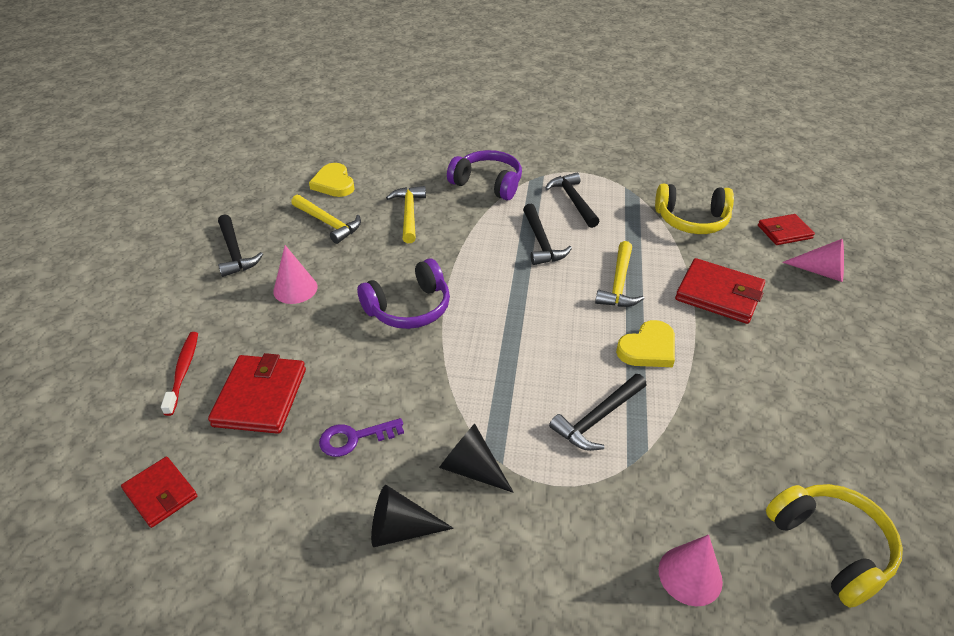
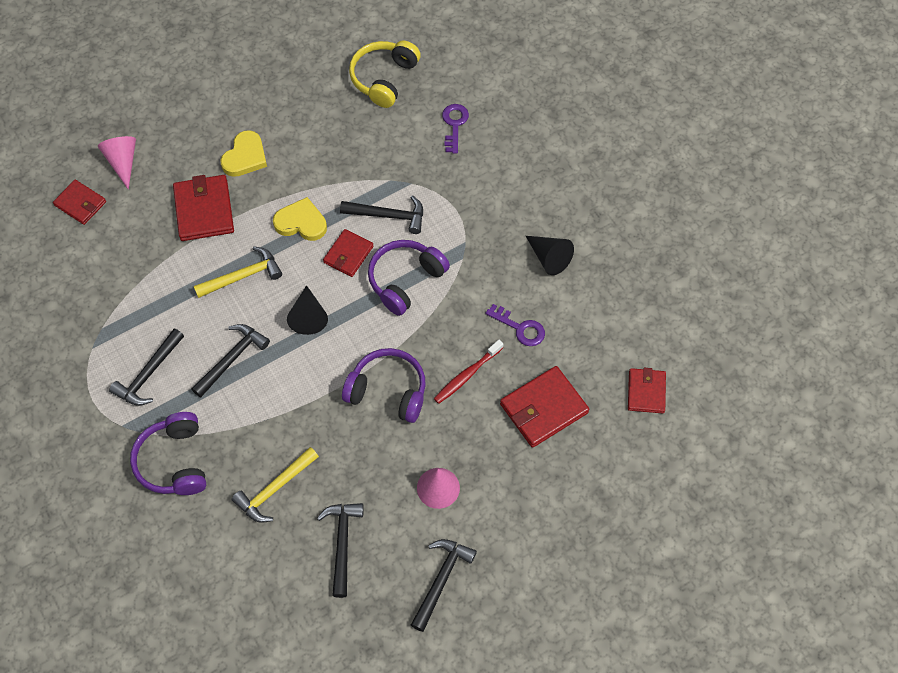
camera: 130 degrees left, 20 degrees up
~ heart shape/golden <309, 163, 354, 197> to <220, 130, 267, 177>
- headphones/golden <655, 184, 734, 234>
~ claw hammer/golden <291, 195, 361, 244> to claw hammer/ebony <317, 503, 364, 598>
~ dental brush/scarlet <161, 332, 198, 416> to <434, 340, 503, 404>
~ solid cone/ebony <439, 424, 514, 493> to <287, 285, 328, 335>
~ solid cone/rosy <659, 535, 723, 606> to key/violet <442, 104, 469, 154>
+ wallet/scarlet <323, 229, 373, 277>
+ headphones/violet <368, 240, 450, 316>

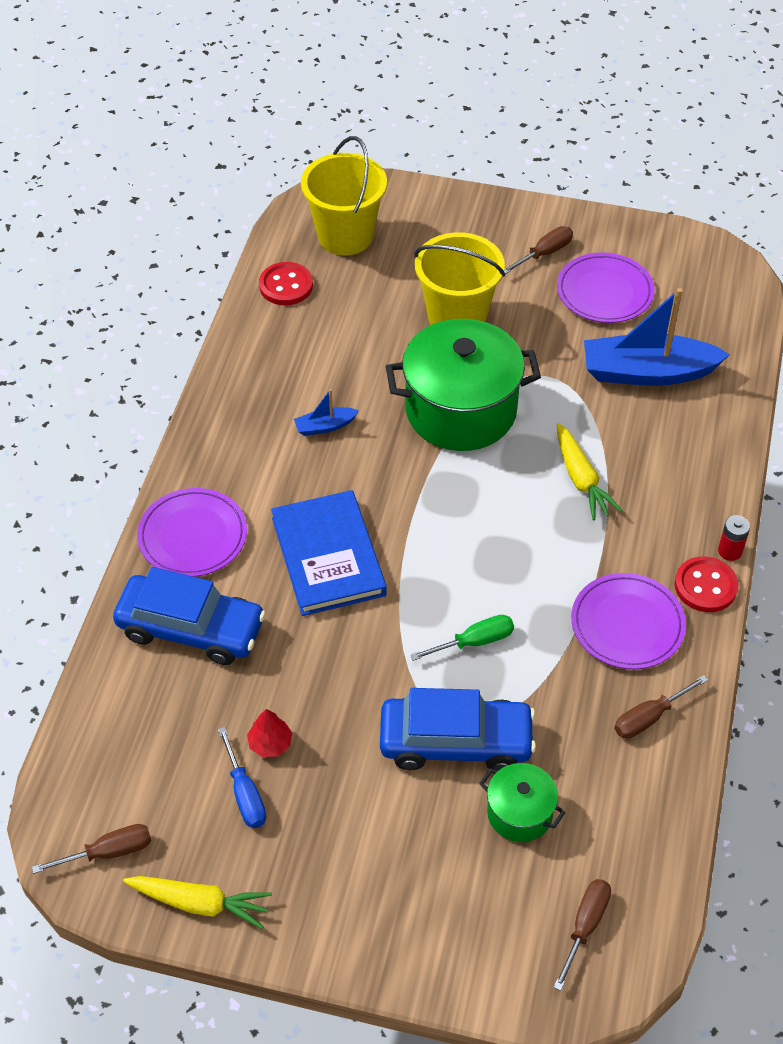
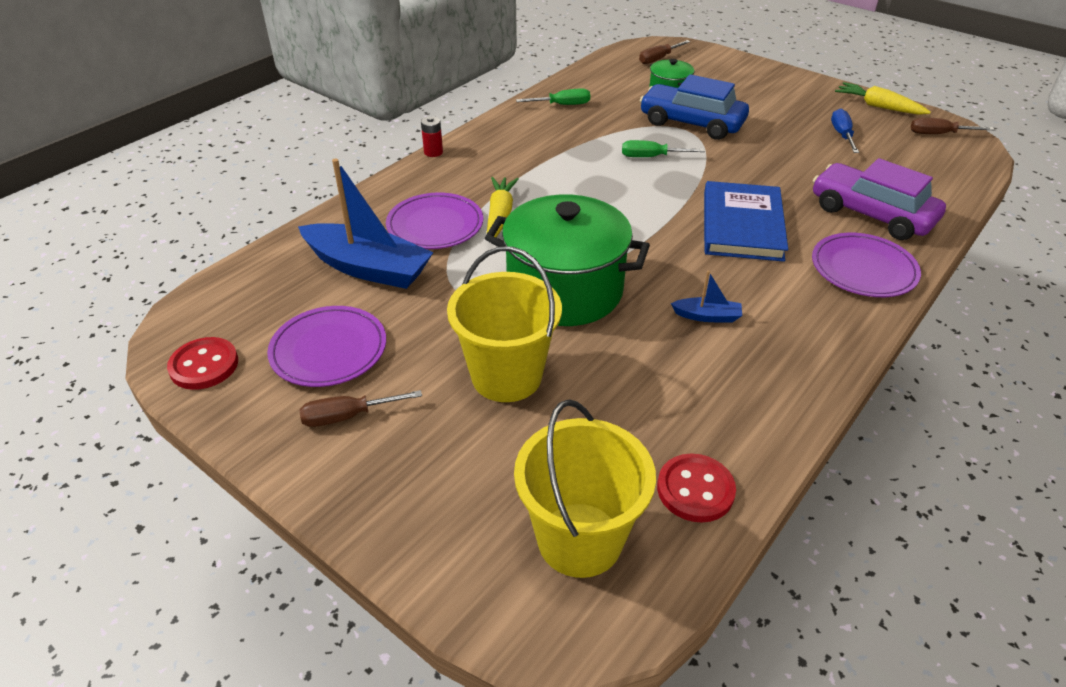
camera: 155 degrees left, 10 degrees down
~ shirt button/scarlet <675, 556, 739, 612> to <167, 337, 238, 390>
~ toy car/royal blue <113, 567, 266, 665> to toy car/violet <813, 158, 946, 240>
~ dinner plate/violet <571, 573, 686, 669> to <386, 193, 483, 249>
~ screwdriver/russet <615, 675, 708, 739> to screwdriver/green <516, 88, 590, 105>
- tree/scarlet <247, 709, 292, 757>

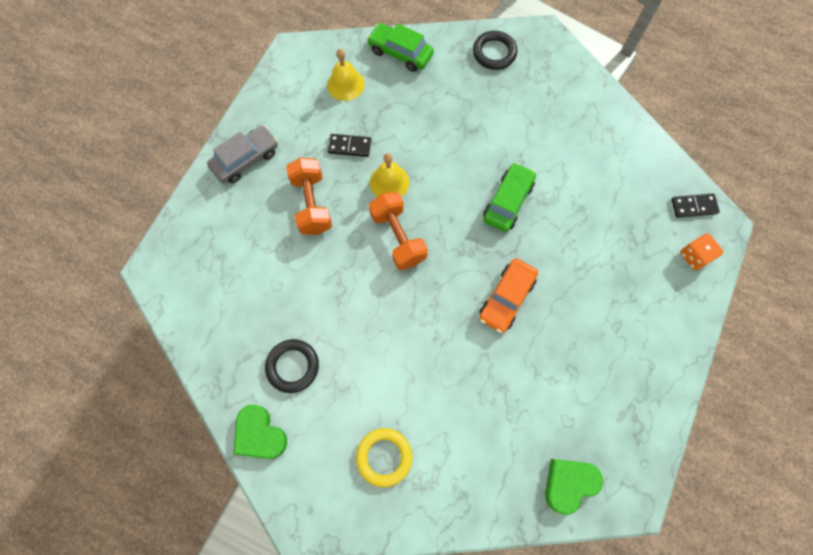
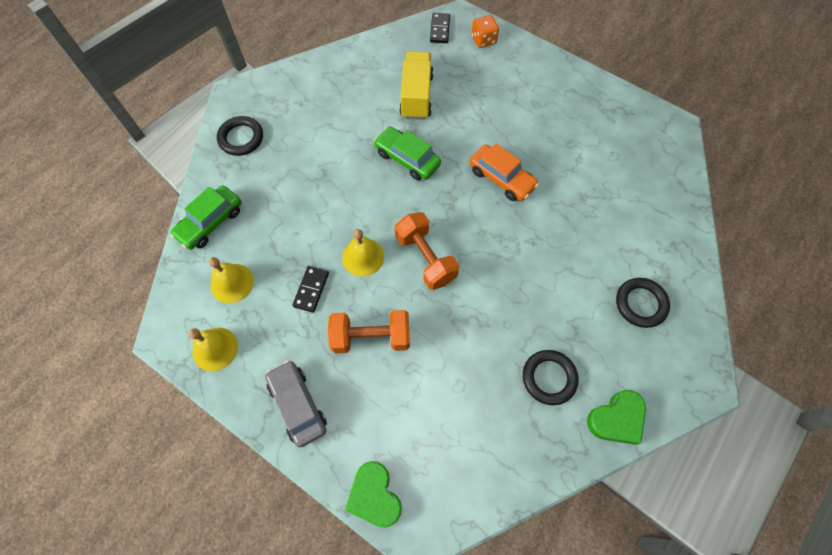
camera: 80 degrees left, 5 degrees down
~ free weight/orange-coloured <369, 192, 428, 270> = <395, 212, 459, 290> 75 degrees clockwise
~ ring/golden <356, 428, 412, 487> to ring/ebony <616, 278, 670, 328>
~ heart shape/green <545, 459, 603, 515> to <345, 461, 402, 528>
+ truck/golden <399, 51, 433, 120>
+ hand bell/golden <189, 328, 238, 371>

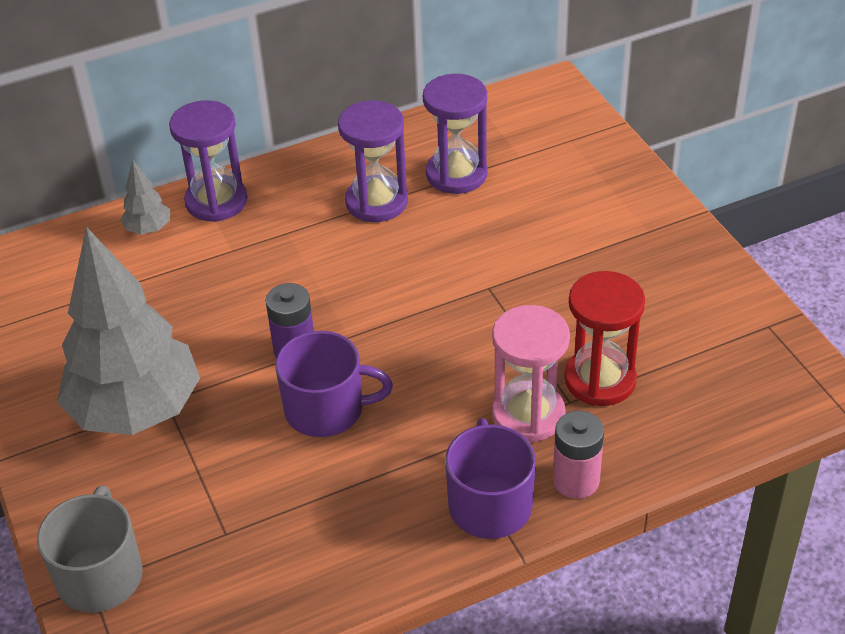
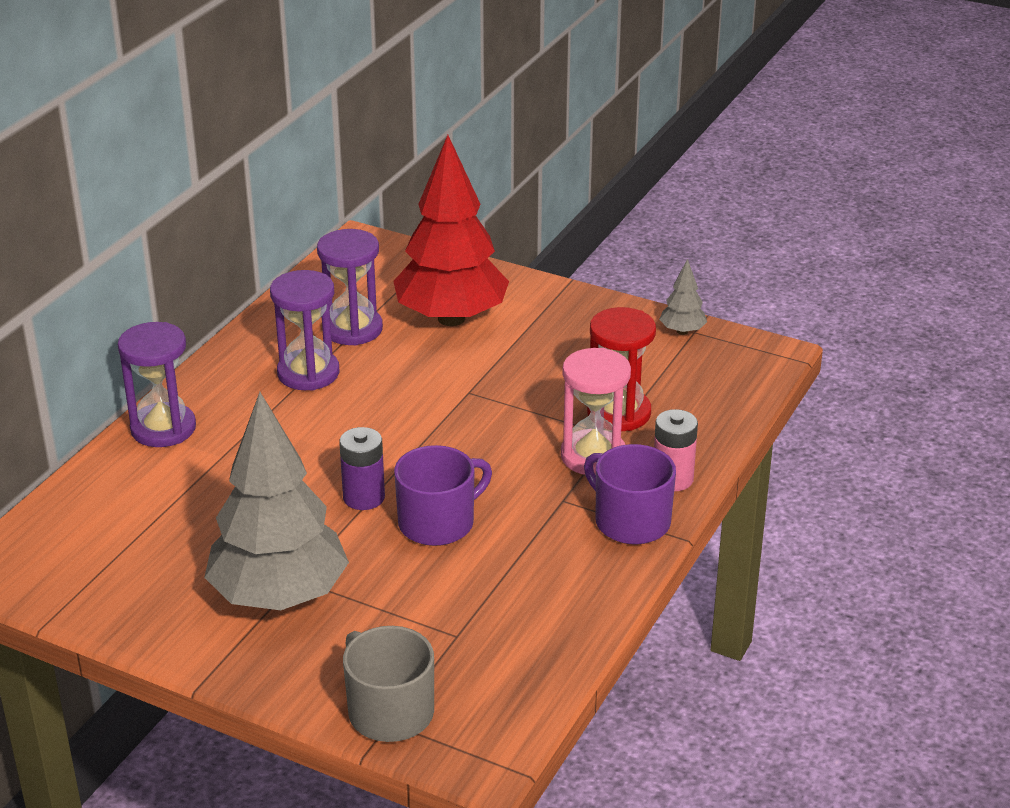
camera: 40 degrees left, 10 degrees down
~ tree/gray <120, 161, 170, 234> to <659, 259, 707, 335>
+ tree/scarlet <393, 135, 509, 326>

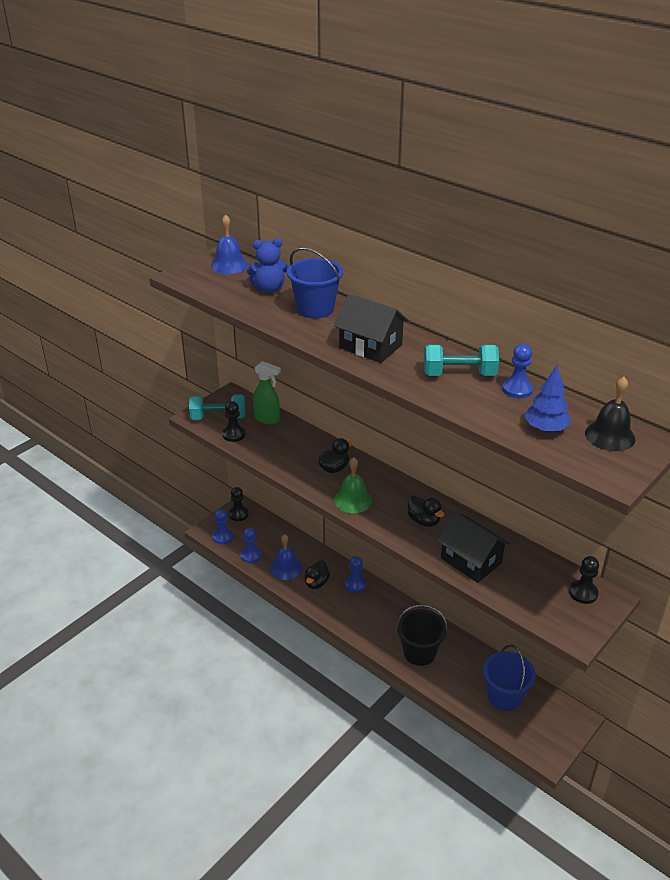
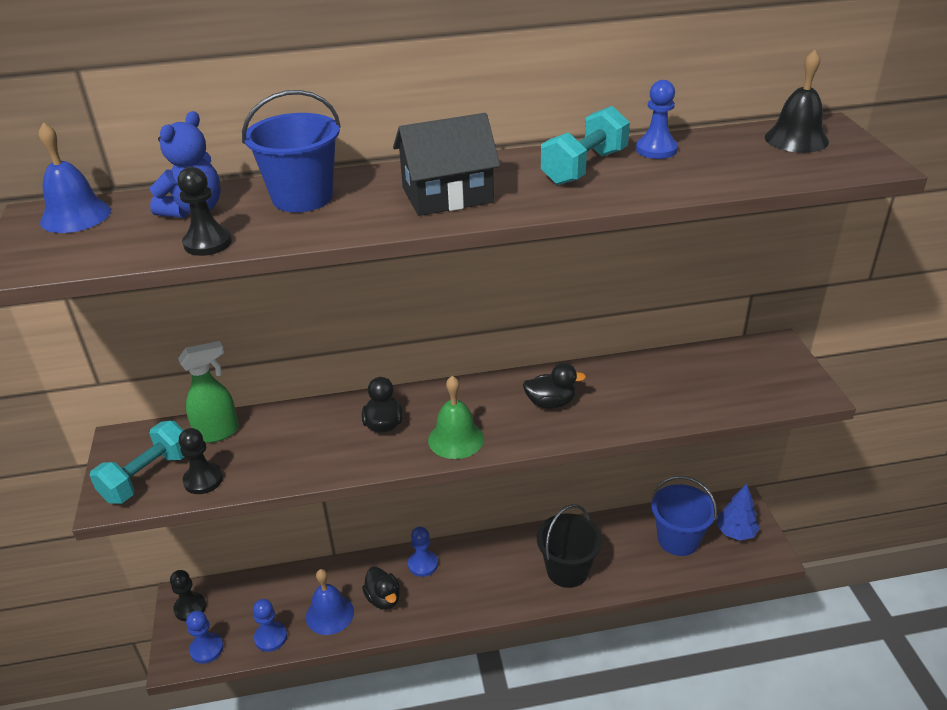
camera: 50 degrees left, 0 degrees up
~ tree/royal blue <524, 366, 570, 432> to <717, 484, 760, 541>
- cottage/ebony <437, 512, 510, 583>
~ pawn/ebony <569, 556, 599, 604> to <177, 167, 232, 256>

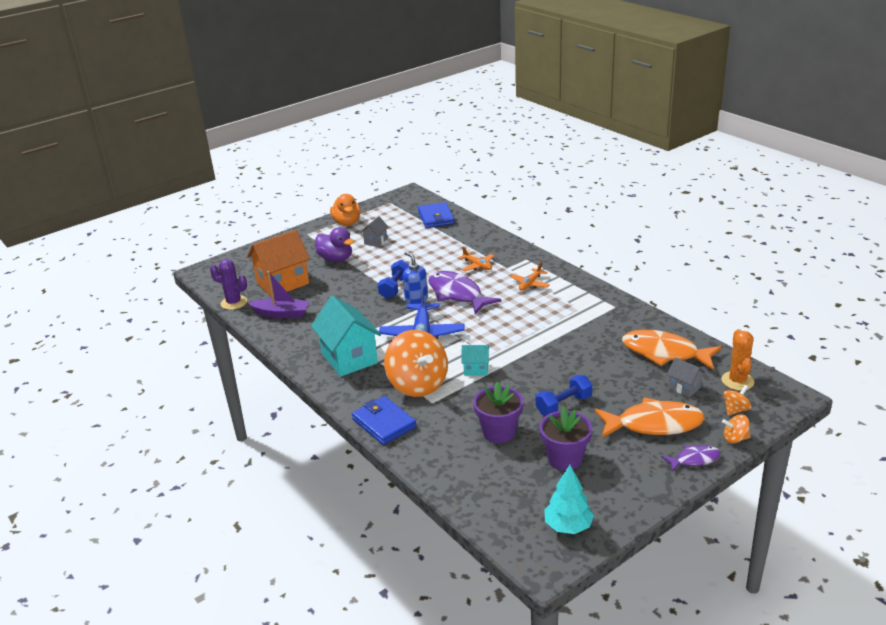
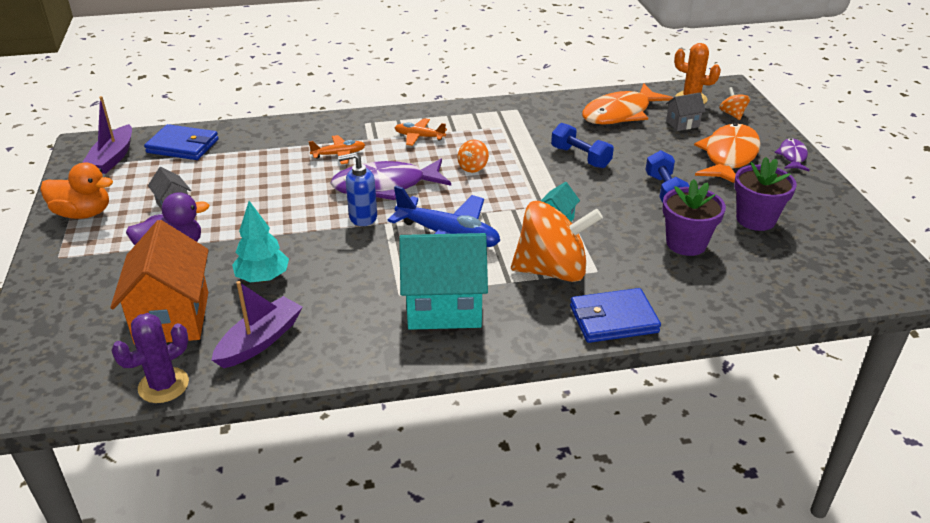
camera: 65 degrees left, 5 degrees up
~ free weight/royal blue <377, 260, 409, 299> to <551, 123, 614, 168>
~ plane/orange-coloured <510, 262, 550, 291> = <394, 118, 447, 146> 135 degrees clockwise
~ toy top/orange-coloured <722, 415, 751, 444> to <458, 139, 489, 173>
~ tree/teal <544, 465, 594, 534> to <232, 201, 289, 283>
+ sailboat/violet <82, 96, 132, 174>

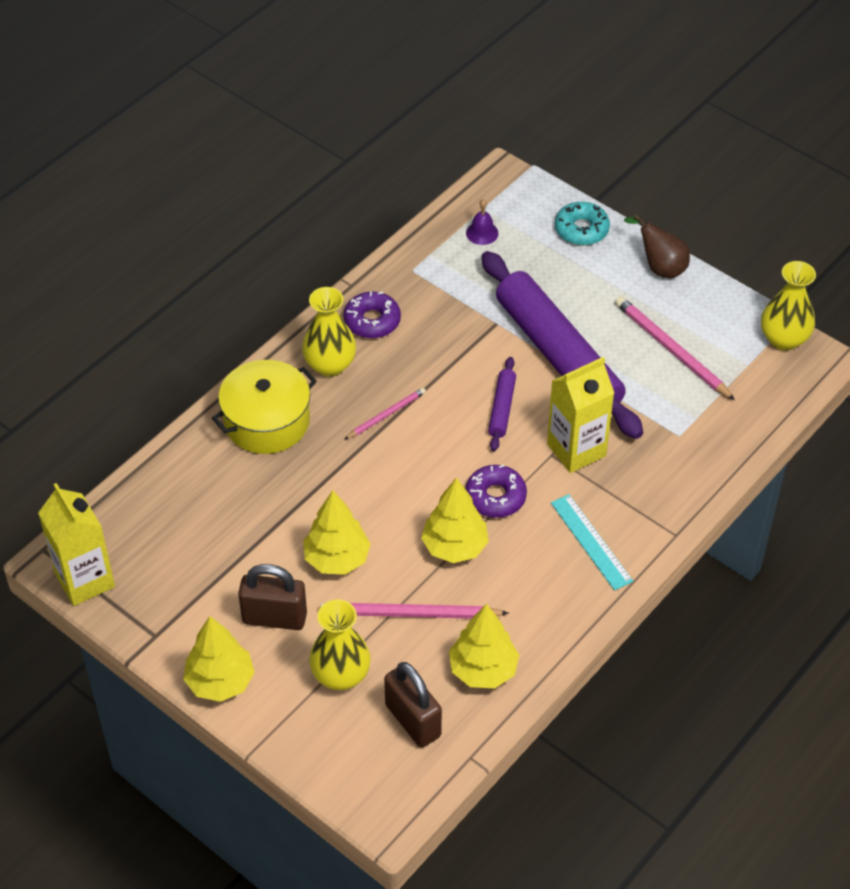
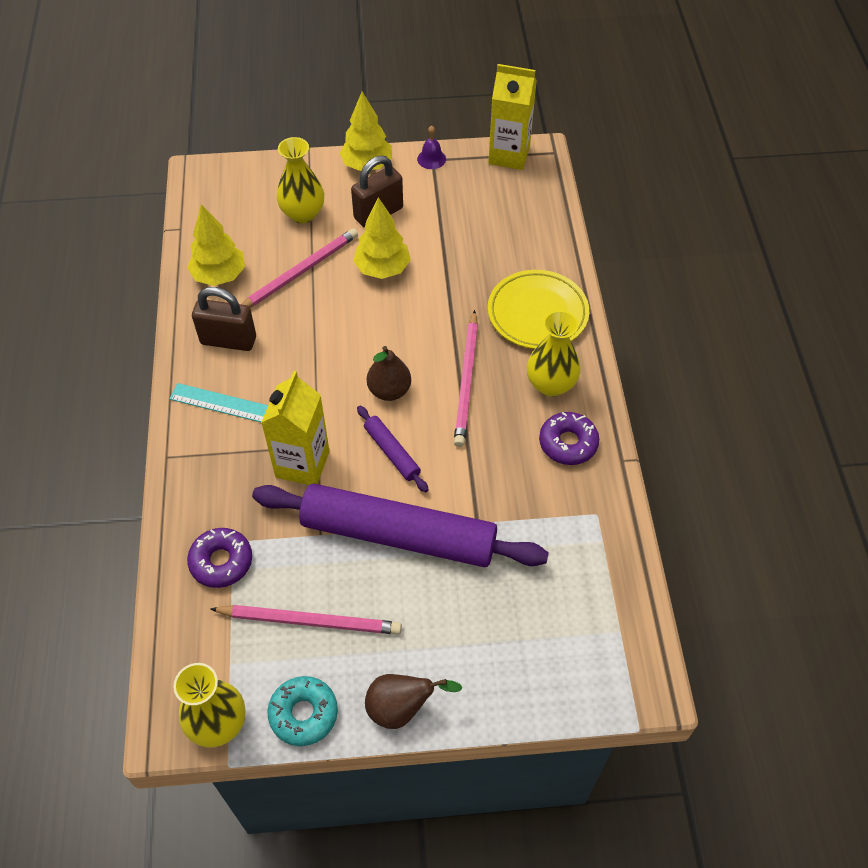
camera: 135 degrees right, 5 degrees up
~ hand bell/violet <466, 199, 499, 245> to <417, 125, 446, 169>
~ doughnut/teal <555, 202, 610, 245> to <268, 676, 338, 746>
~ cooking pot/golden <212, 360, 317, 454> to dinner plate/golden <488, 270, 589, 349>
~ pencil/rosy <345, 388, 426, 439> = <454, 310, 478, 447> x1.72
~ doughnut/violet <465, 464, 527, 518> to <187, 528, 252, 588>
- tree/golden <421, 477, 489, 563>
~ lock/russet <384, 662, 442, 748> to <192, 287, 256, 351>
+ pear fruit/russet <367, 346, 411, 401>

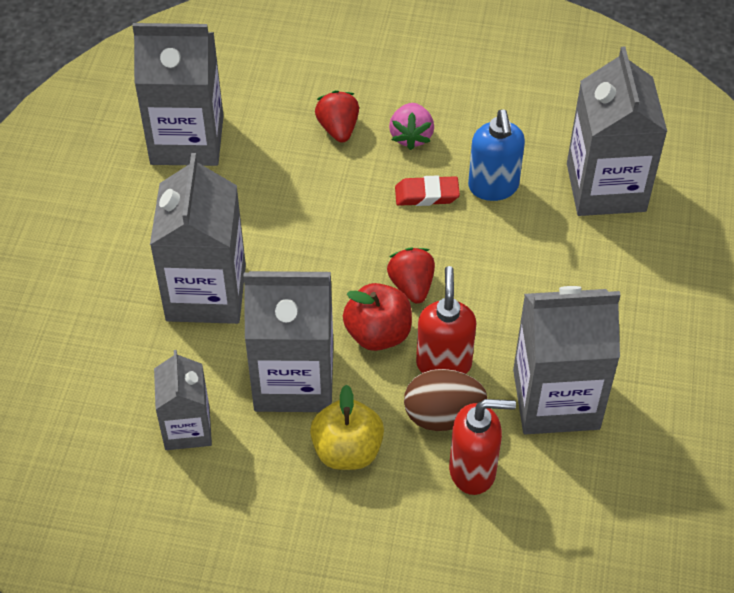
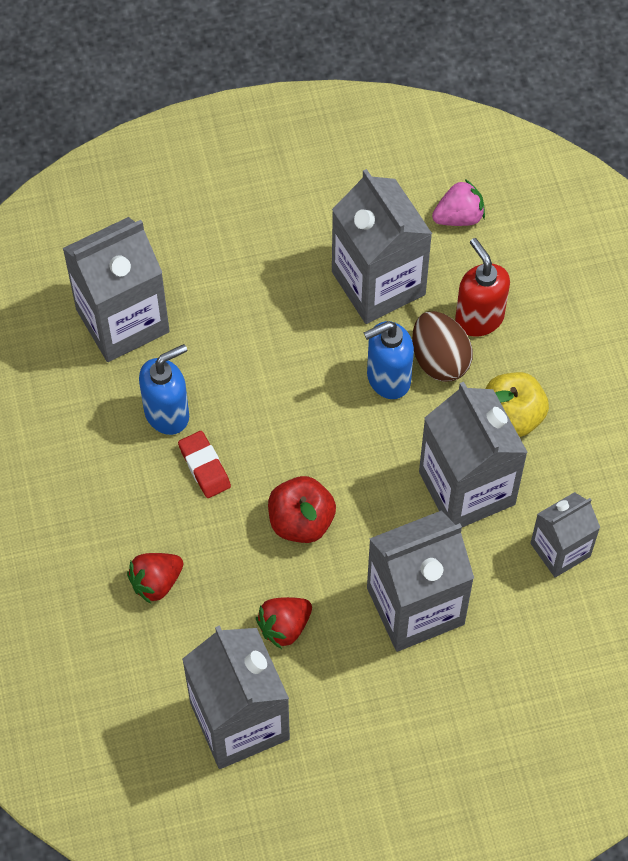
camera: 115 degrees left, 10 degrees up
~ strawberry/rosy <389, 103, 434, 150> to <432, 179, 485, 226>
~ strawberry/scarlet <387, 247, 435, 304> to <256, 597, 312, 649>
~ soap dispenser/scarlet <416, 266, 477, 374> to soap dispenser/royal blue <364, 321, 414, 399>
~ toy apple/scarlet <343, 283, 412, 351> to <268, 476, 336, 543>

